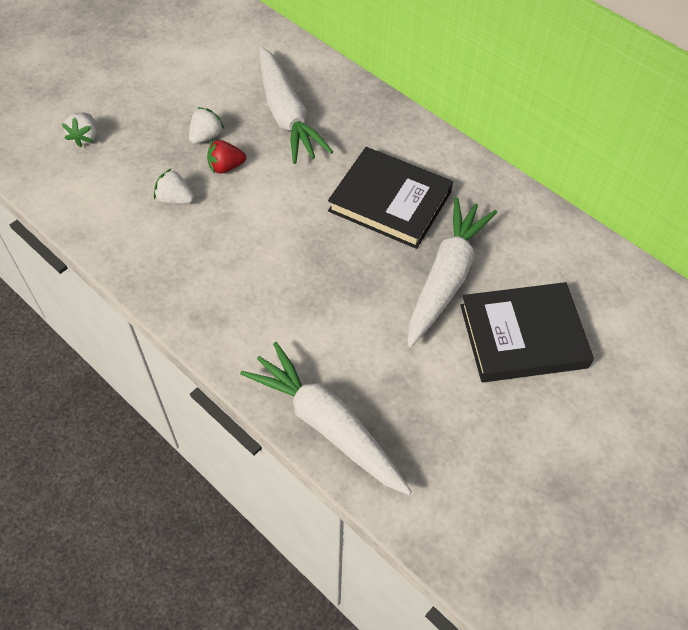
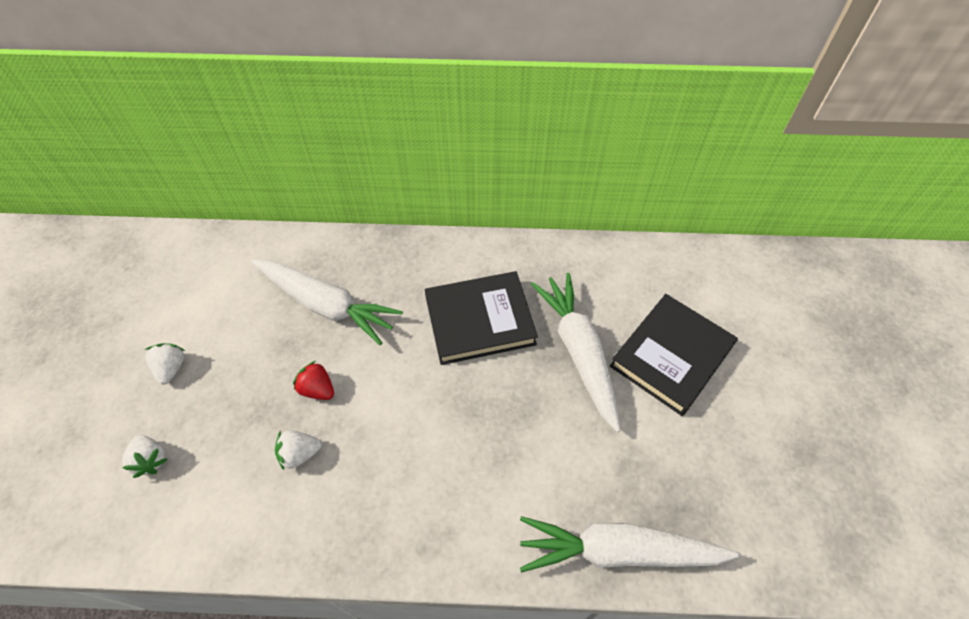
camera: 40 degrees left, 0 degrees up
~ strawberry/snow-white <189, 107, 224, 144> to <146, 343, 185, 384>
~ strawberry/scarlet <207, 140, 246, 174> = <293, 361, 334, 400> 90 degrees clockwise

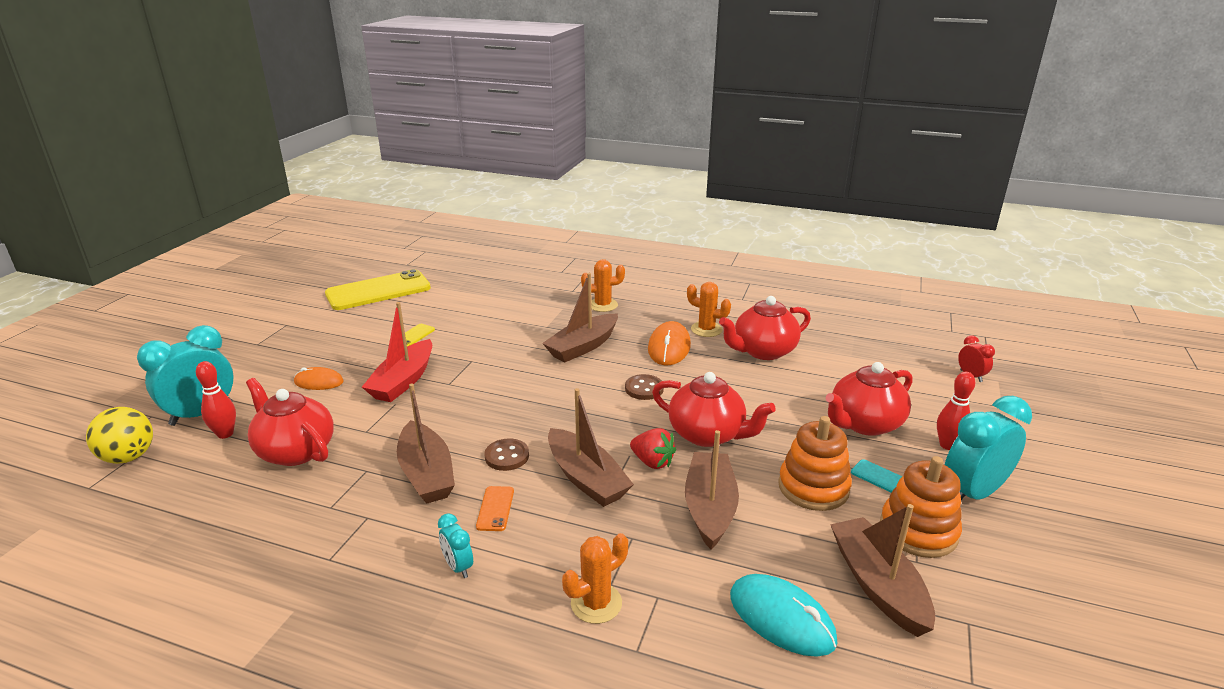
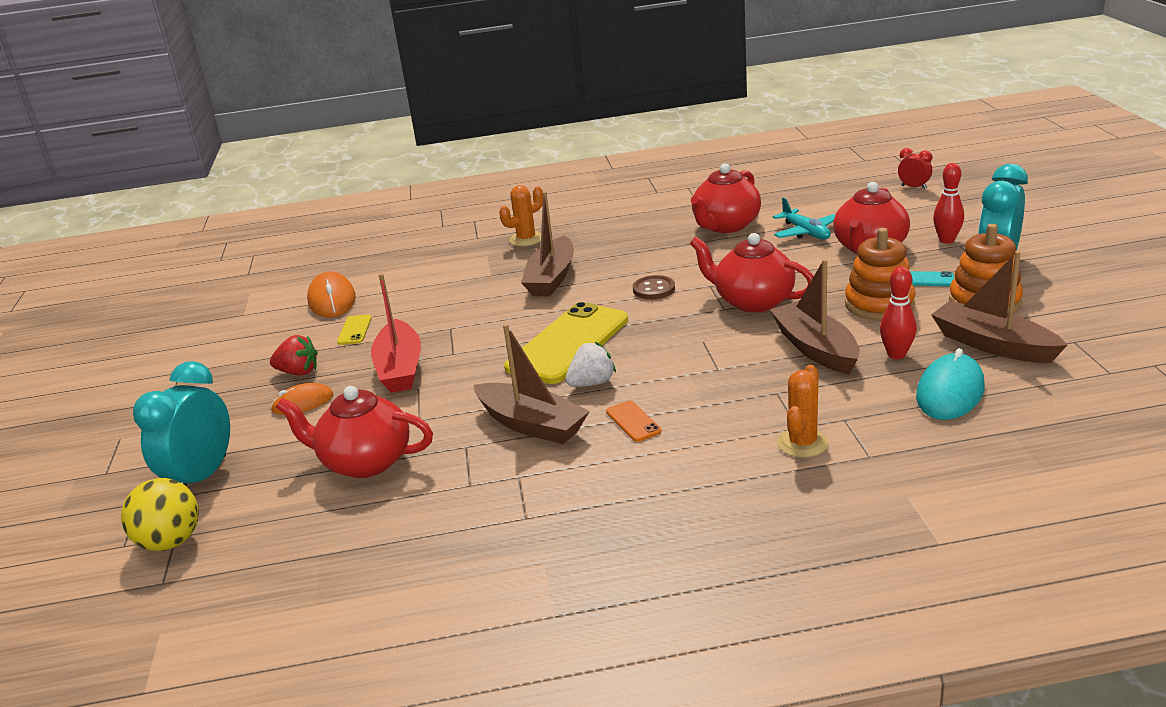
camera: 25 degrees left, 0 degrees up
~ mobile phone/golden <325, 269, 431, 310> to <504, 302, 628, 384>
- prickly plant/orange-coloured <687, 282, 731, 337>
~ PC mouse/orange-coloured <648, 321, 691, 365> to <307, 271, 356, 318>
~ tenpin/scarlet <196, 361, 236, 439> to <880, 266, 917, 359>
~ china teapot/scarlet <652, 372, 776, 447> = <690, 233, 814, 313> 150 degrees counterclockwise
- sailboat/russet <548, 388, 634, 507>
~ strawberry/scarlet <630, 428, 676, 469> to <270, 335, 318, 376>
~ shirt button/russet <485, 438, 529, 471> to strawberry/snow-white <565, 342, 616, 387>
- clock/teal <438, 513, 473, 578>
~ PC mouse/teal <730, 574, 837, 657> = <916, 348, 985, 420> 75 degrees counterclockwise
+ plane/teal <773, 198, 835, 239>

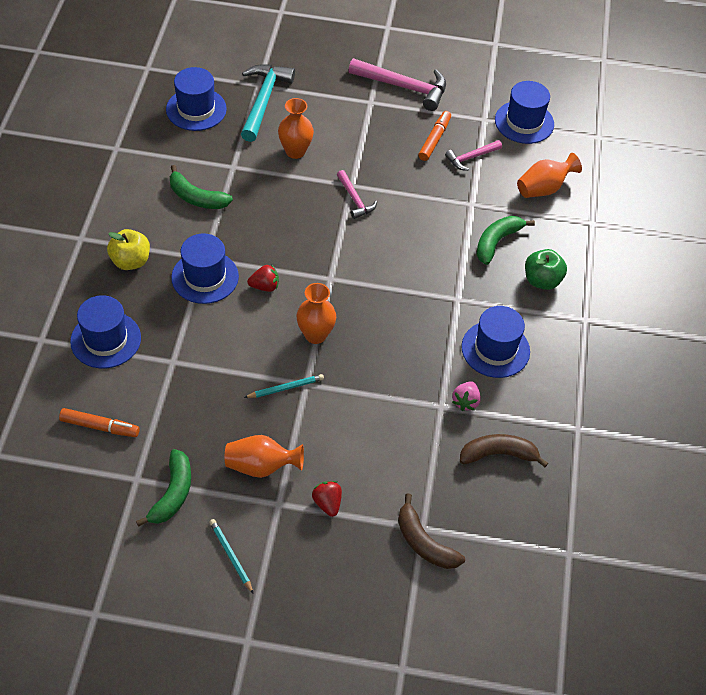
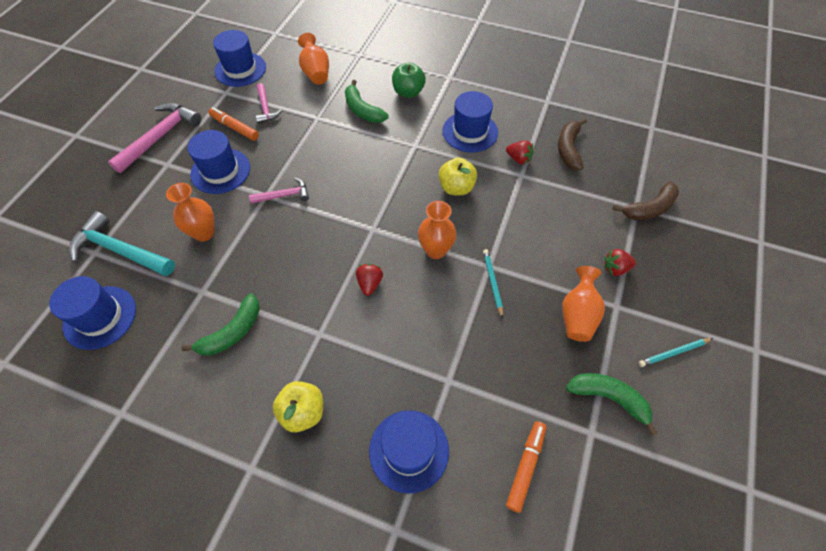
camera: 75 degrees left, 5 degrees up
~ tall hat/royal blue <171, 233, 239, 304> to <187, 130, 250, 194>
~ strawberry/rosy <452, 381, 481, 411> to strawberry/scarlet <506, 140, 533, 164>
+ toy apple/golden <438, 157, 477, 195>

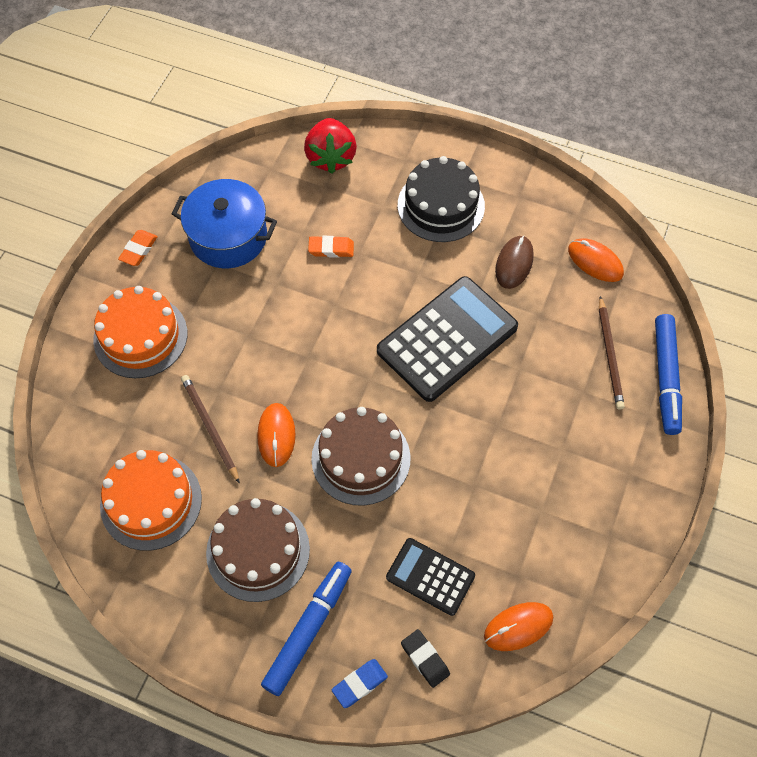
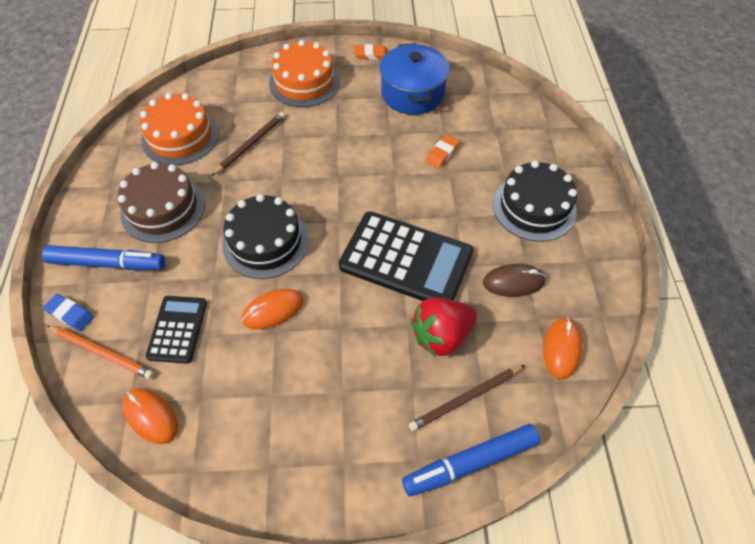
camera: 65 degrees right, 5 degrees down
~ strawberry/scarlet <304, 118, 357, 173> to <411, 298, 477, 357>
~ gum eraser/orange-coloured <308, 236, 354, 258> = <426, 134, 460, 169> 60 degrees clockwise
~ PC mouse/orange-coloured <257, 403, 296, 467> to <241, 289, 304, 329>
~ cake/russet <311, 407, 411, 506> to cake/ebony <222, 194, 309, 279>
~ gum eraser/ebony <401, 629, 450, 688> to pencil/orange-coloured <46, 325, 154, 379>

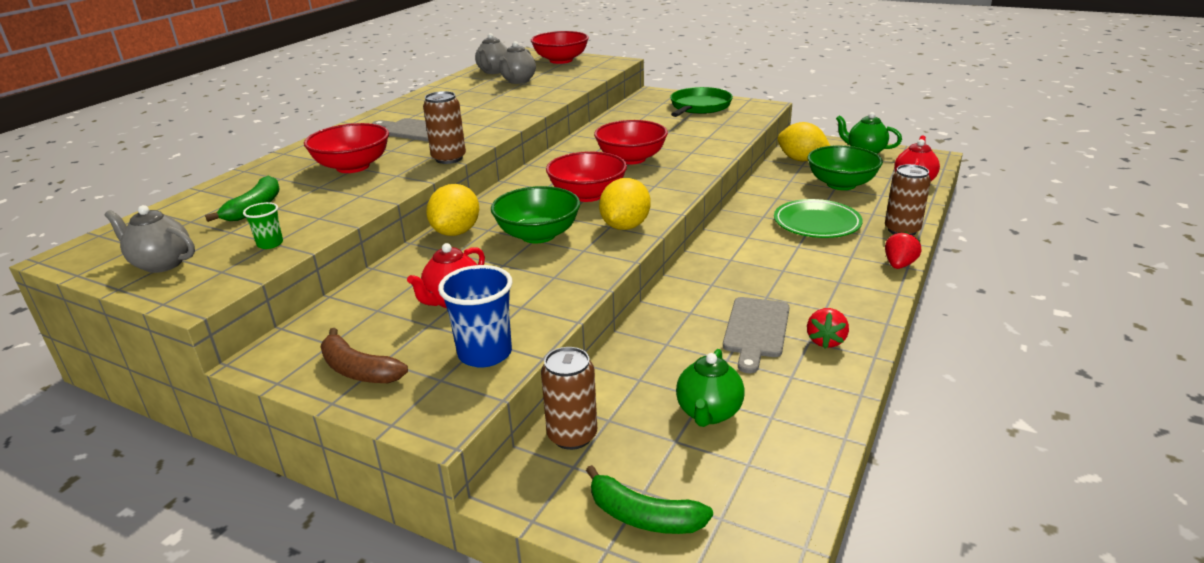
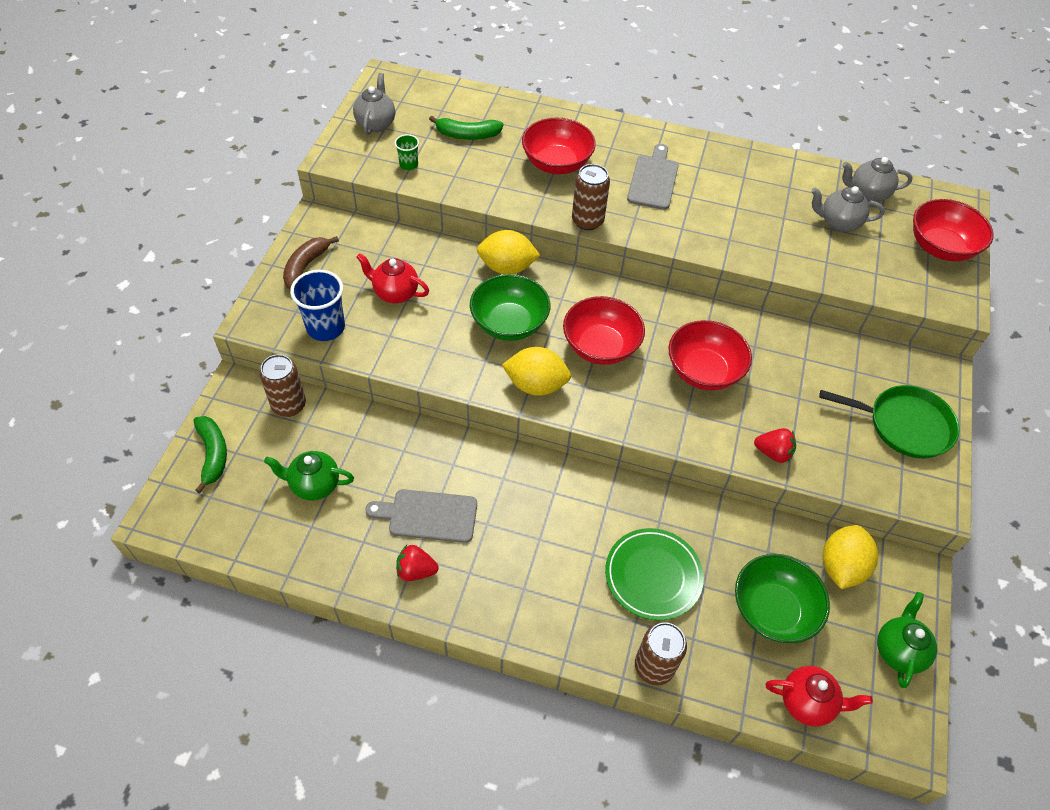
camera: 75 degrees right, 25 degrees up
~ strawberry/scarlet <885, 231, 922, 269> to <754, 428, 796, 463>
~ toy banana/green <586, 465, 713, 534> = <194, 416, 227, 493> 150 degrees clockwise

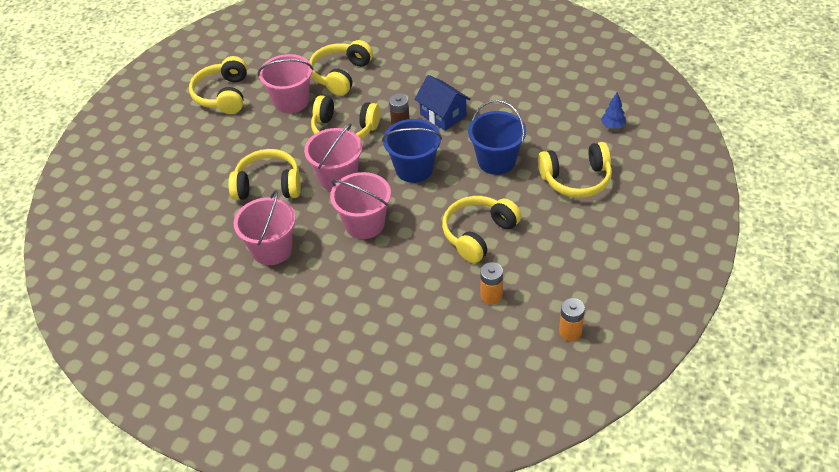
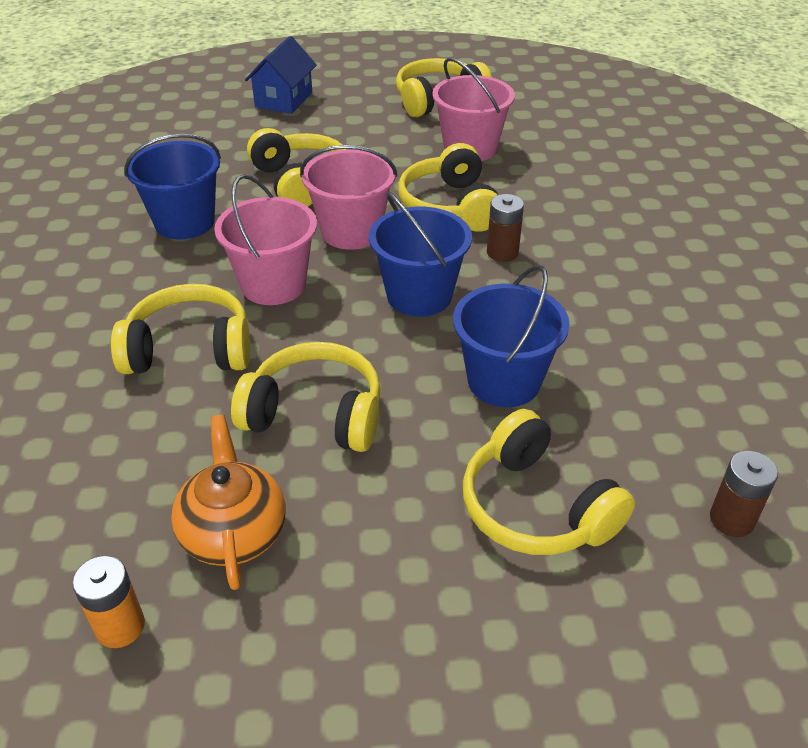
camera: 60 degrees right, 5 degrees down
~ headphones/golden <309, 40, 373, 96> to <111, 284, 250, 374>
~ cottage/royal blue <415, 75, 471, 131> to <245, 36, 317, 114>
~ tree/royal blue <601, 92, 626, 129> to AA battery/russet <710, 451, 778, 537>
~ bucket/rosy <234, 190, 296, 265> to bucket/royal blue <124, 134, 221, 240>
- AA battery/orange-coloured <480, 262, 503, 305>
+ china teapot/orange-coloured <171, 415, 285, 590>

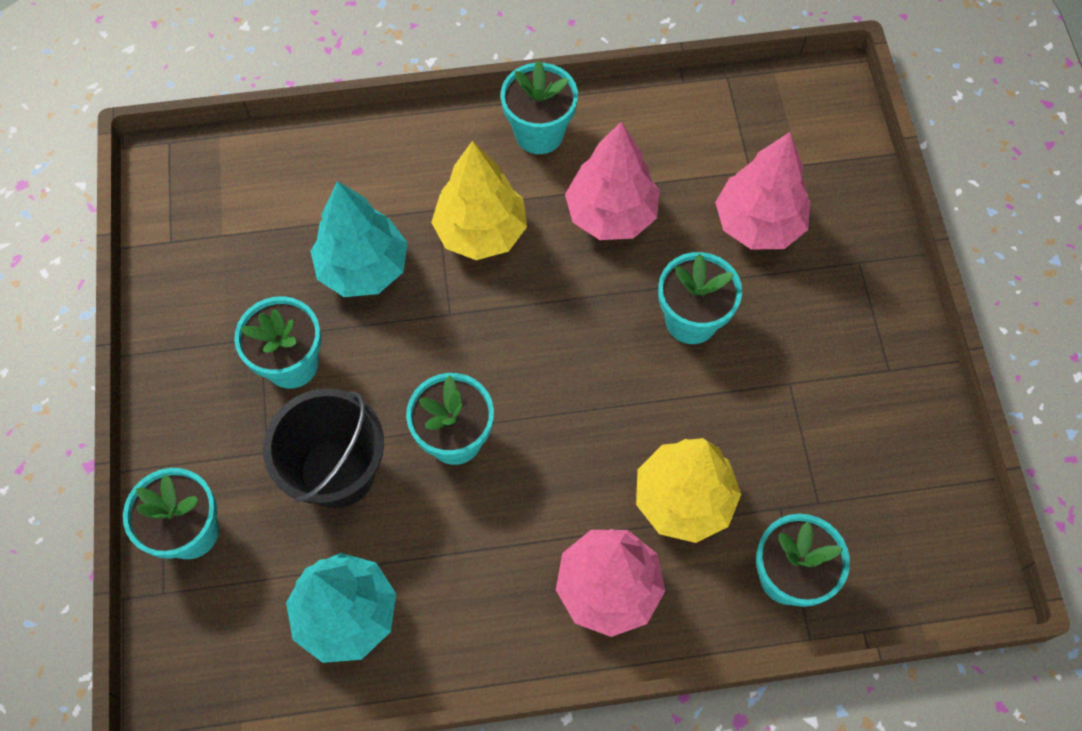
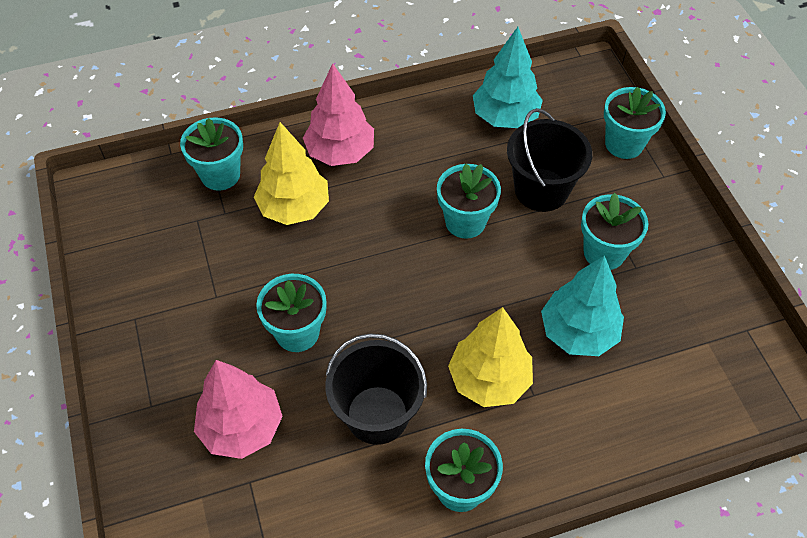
camera: 170 degrees right, 10 degrees down
~ tree/rosy <565, 121, 660, 240> to bucket/ebony <326, 333, 427, 445>

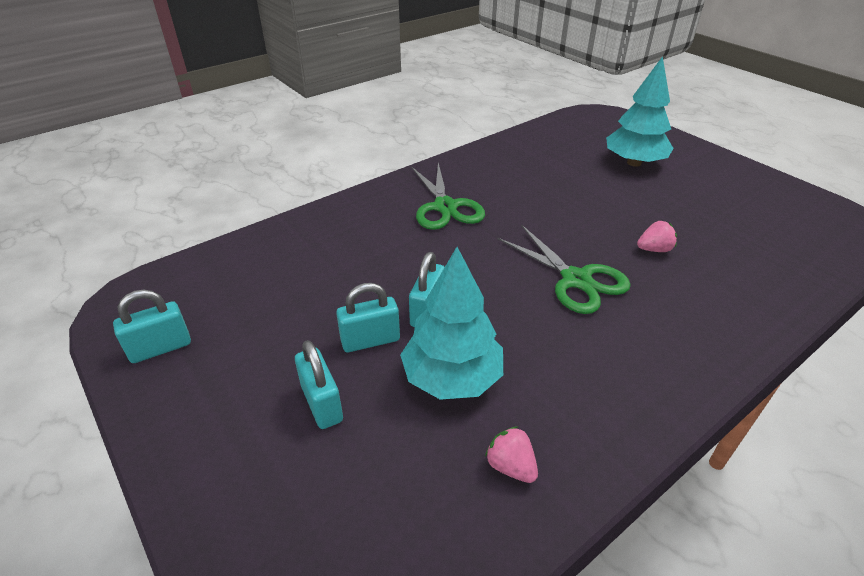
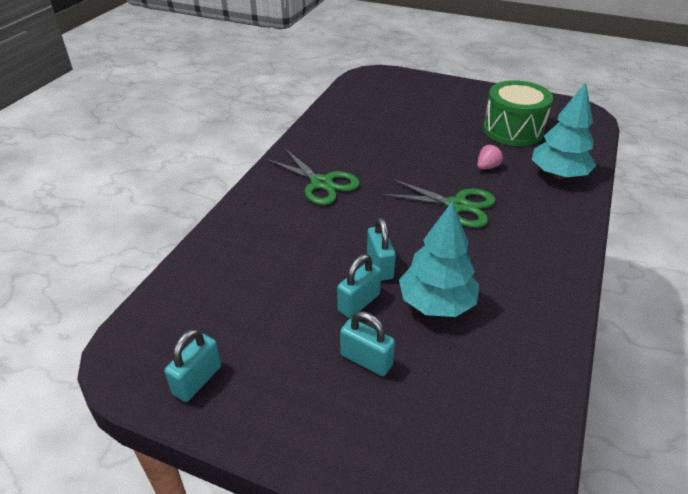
camera: 30 degrees left, 0 degrees up
~ tree/teal <606, 56, 673, 167> to <532, 83, 596, 179>
- strawberry/rosy <485, 426, 538, 483>
+ drum/green <483, 80, 553, 146>

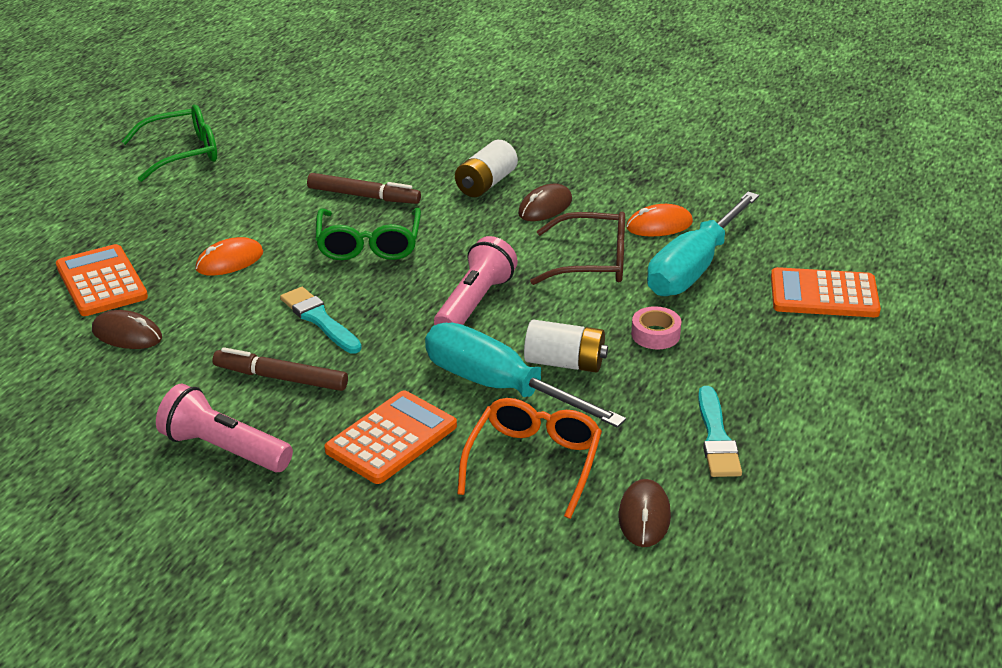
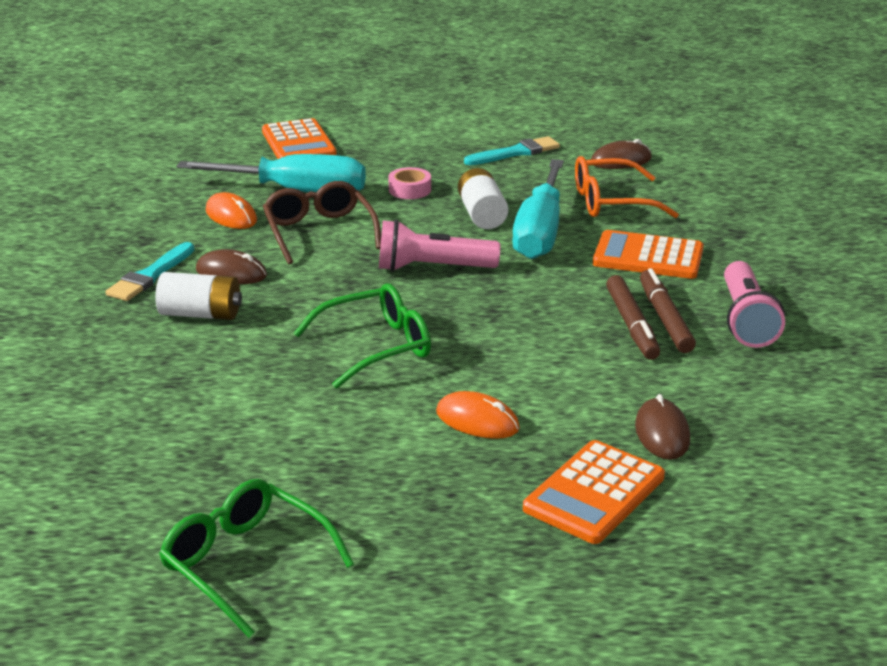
camera: 115 degrees left, 5 degrees down
~ marker pen/russet <307, 173, 421, 204> to <640, 268, 696, 353>
~ paintbrush/teal <280, 287, 362, 353> to <105, 242, 195, 301>

